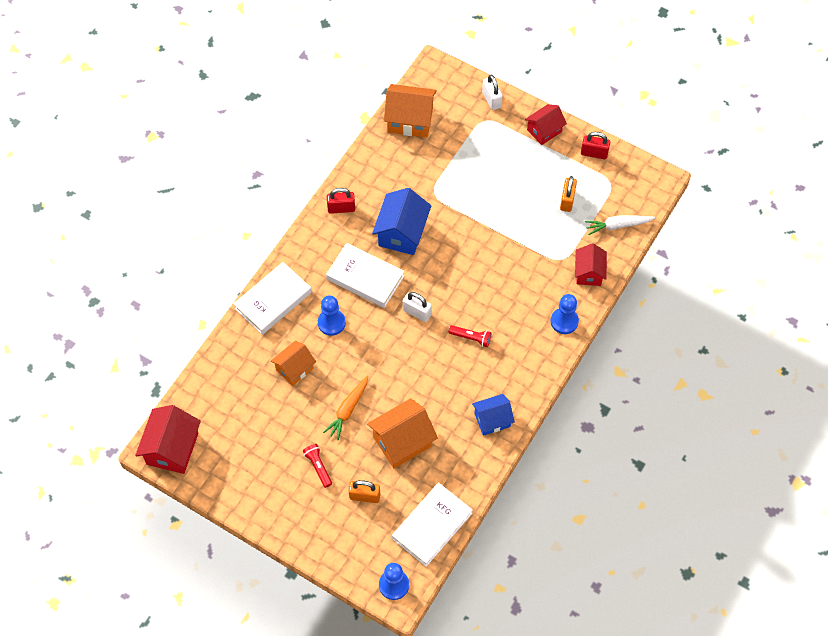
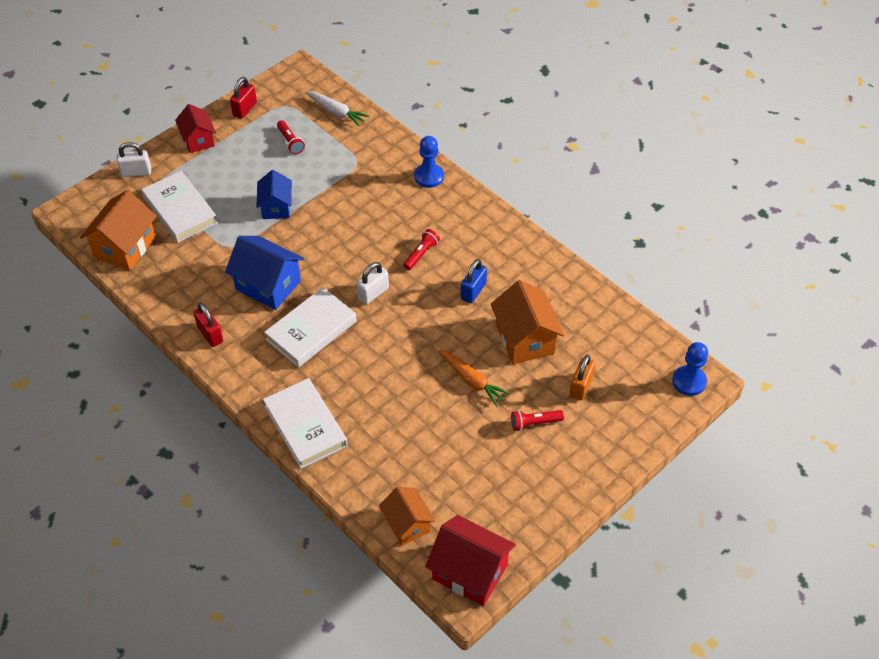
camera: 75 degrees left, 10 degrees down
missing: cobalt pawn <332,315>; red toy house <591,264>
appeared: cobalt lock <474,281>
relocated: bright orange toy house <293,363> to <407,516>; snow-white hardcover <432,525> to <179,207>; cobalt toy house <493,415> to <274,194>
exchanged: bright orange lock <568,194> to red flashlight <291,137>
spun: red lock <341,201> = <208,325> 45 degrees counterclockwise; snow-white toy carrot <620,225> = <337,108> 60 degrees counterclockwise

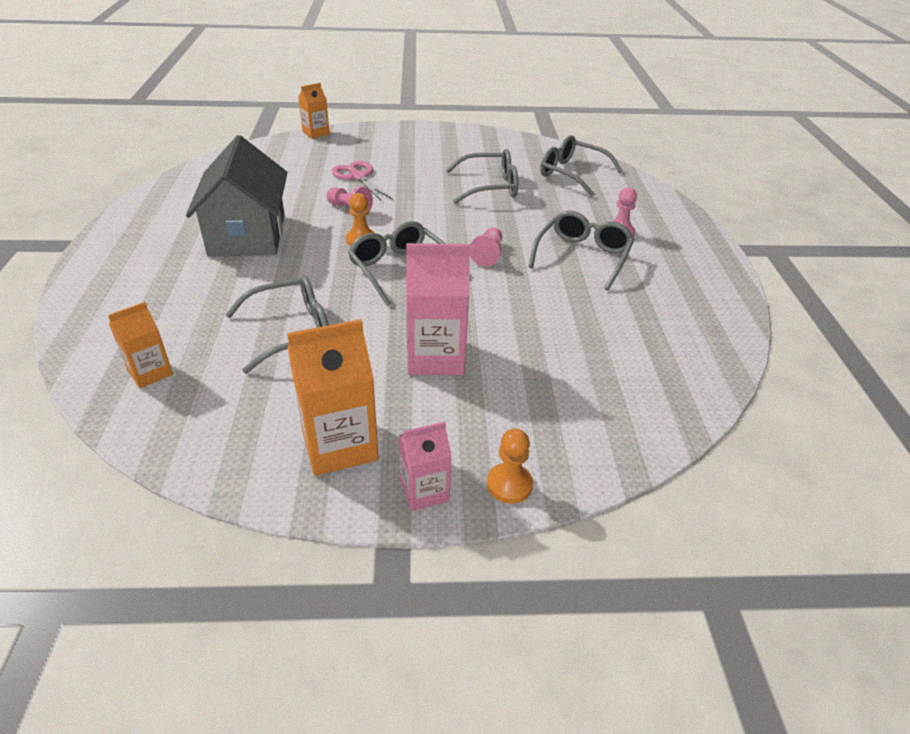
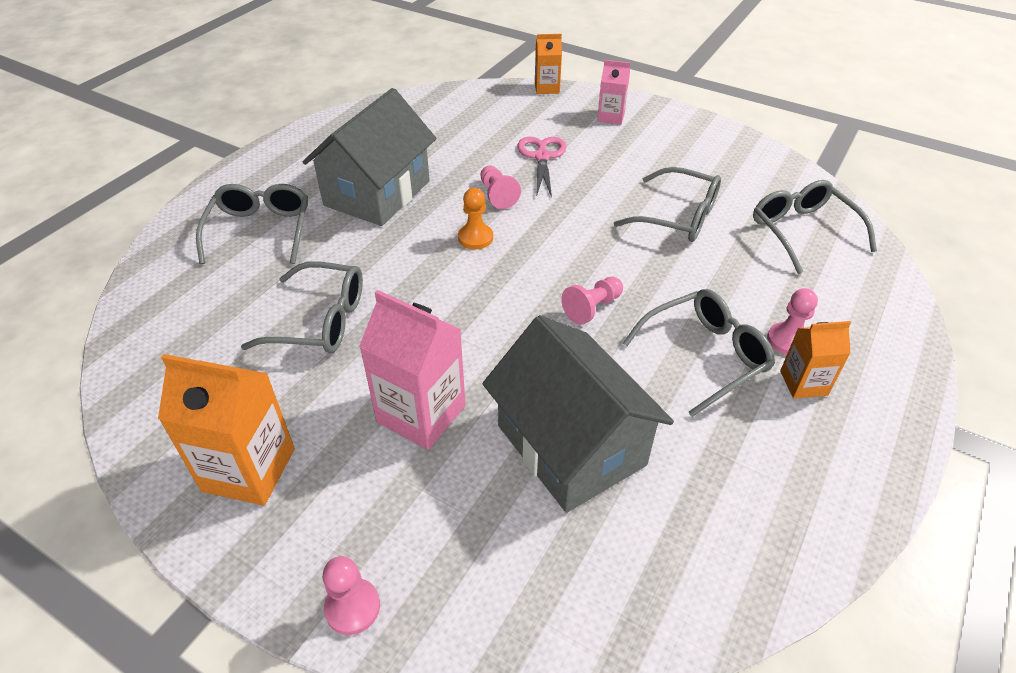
camera: 35 degrees right, 5 degrees up
appeared: ash-grey toy house <578,414>
relocated: bright orange milk carton <140,345> to <815,360>; ash-grey eyeglasses <397,263> to <252,224>; pink milk carton <425,466> to <613,92>
colour: bright orange pawn <510,466> to pink pawn <351,595>

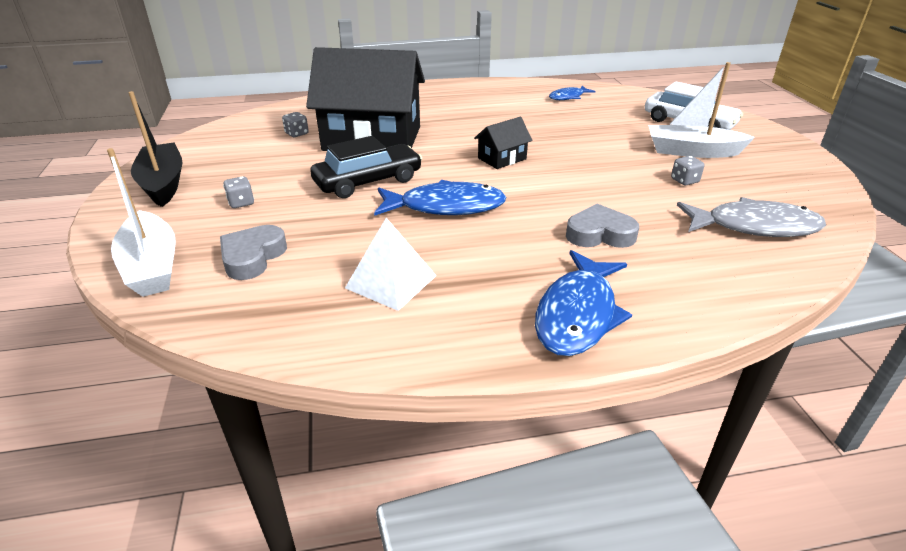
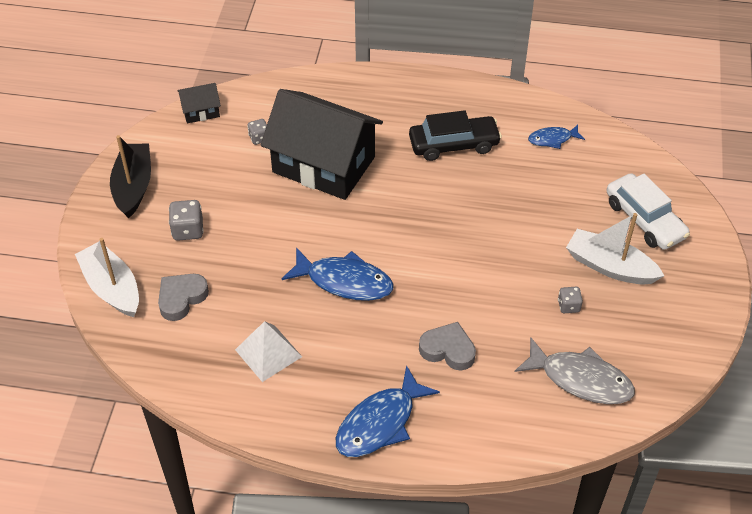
camera: 20 degrees right, 15 degrees up
relocated: ebony toy car <366,167> to <455,135>; ebony toy house <503,143> to <199,103>
spun: snow-white boat <141,222> = <107,277> 150 degrees clockwise
size: ash-grey die <238,192> = <186,220> x1.57

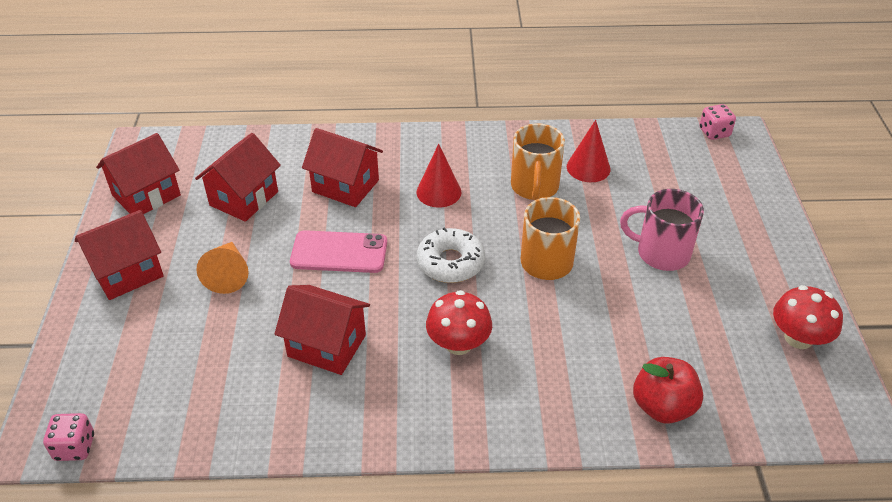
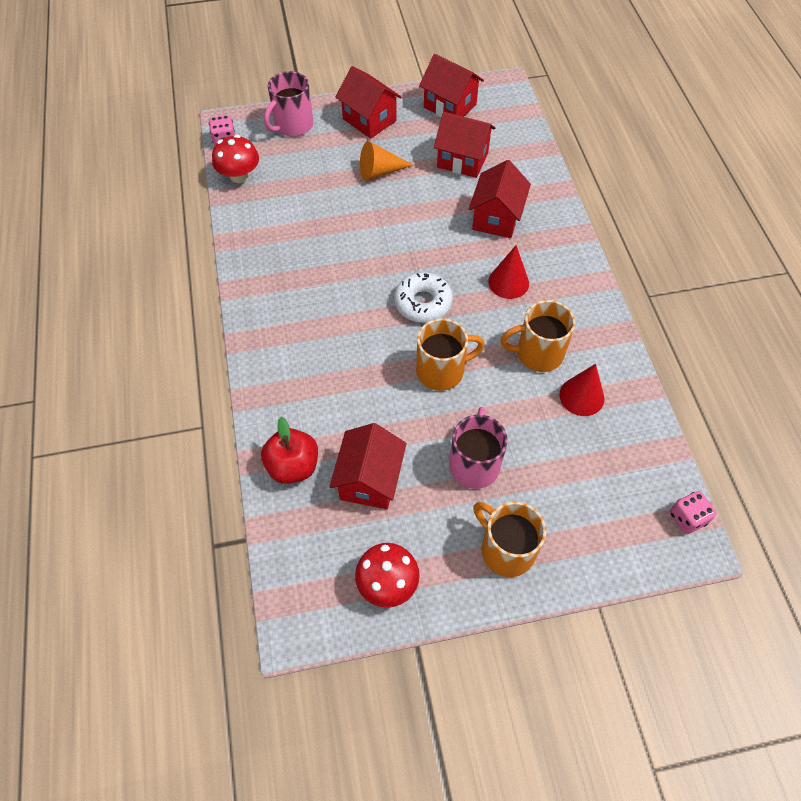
camera: 80 degrees right, 15 degrees up
missing: pink mobile phone <338,251>
appeared: pink mug <288,104>; bright orange mug <509,539>
relocated: red toy house <322,330> to <367,466>; red mushroom <459,322> to <235,159>

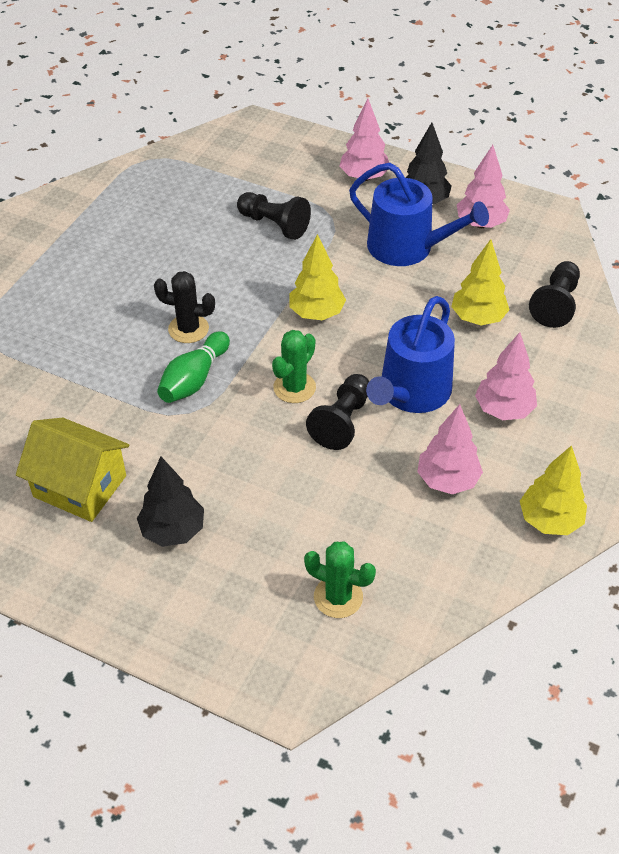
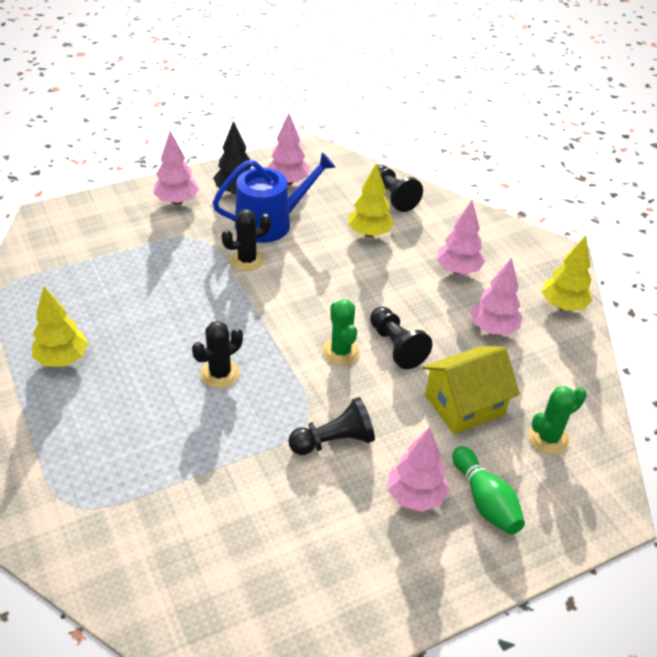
camera: 55 degrees left, 5 degrees down
missing: cobalt sprinkling can <410,354>
appeared: ebony prickly plant <246,240>
relocated: golden toy house <72,470> to <471,390>; leaf-green skittle <193,367> to <488,490>; ebony pawn <274,216> to <331,426>; golden toy tree <317,277> to <60,327>
colour: ebony toy tree <170,502> to pink toy tree <418,469>

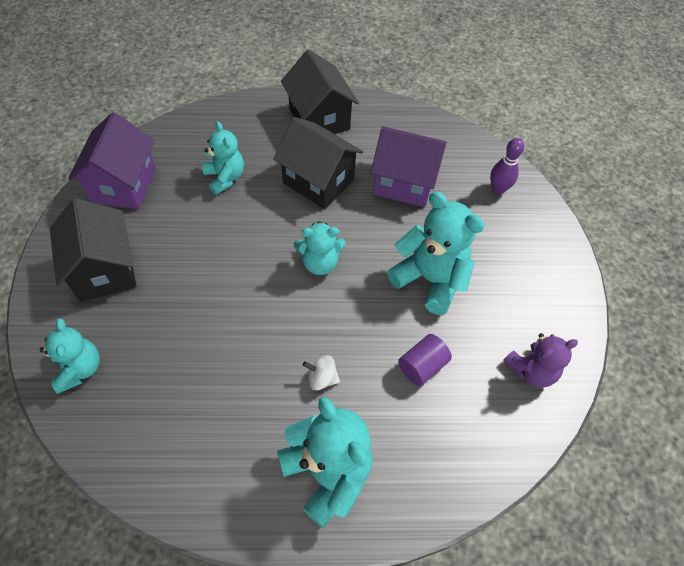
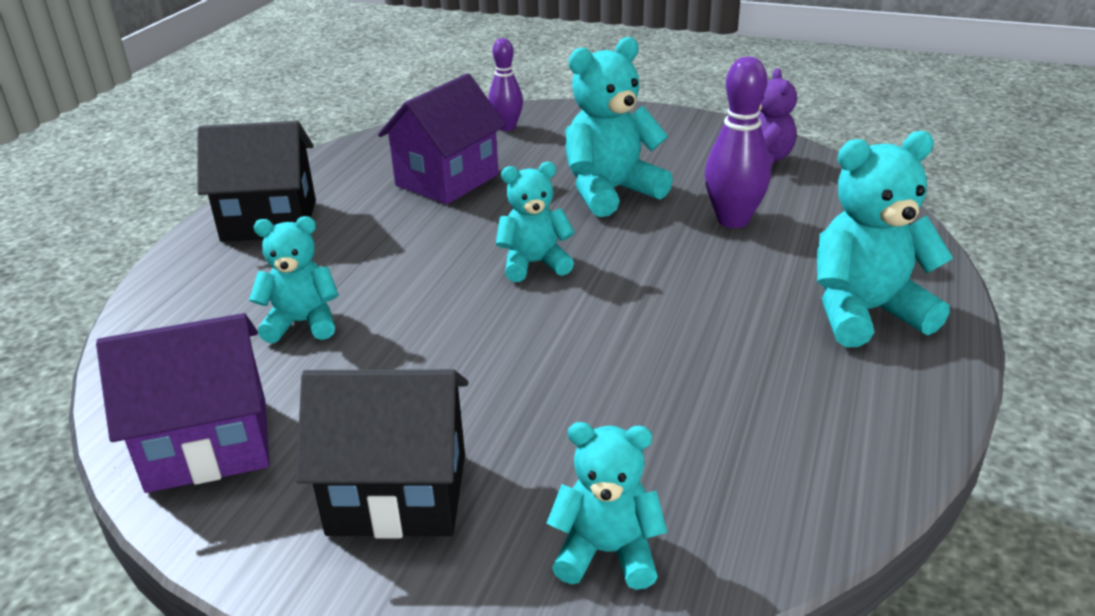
camera: 65 degrees left, 25 degrees down
missing: ebony toy house <318,163>; snow-white toy top <321,372>
exchanged: violet cylinder shape <425,360> to violet skittle <738,142>
spun: violet toy house <112,160> = <182,403> 45 degrees counterclockwise; teal teddy <320,248> = <535,222> 120 degrees counterclockwise

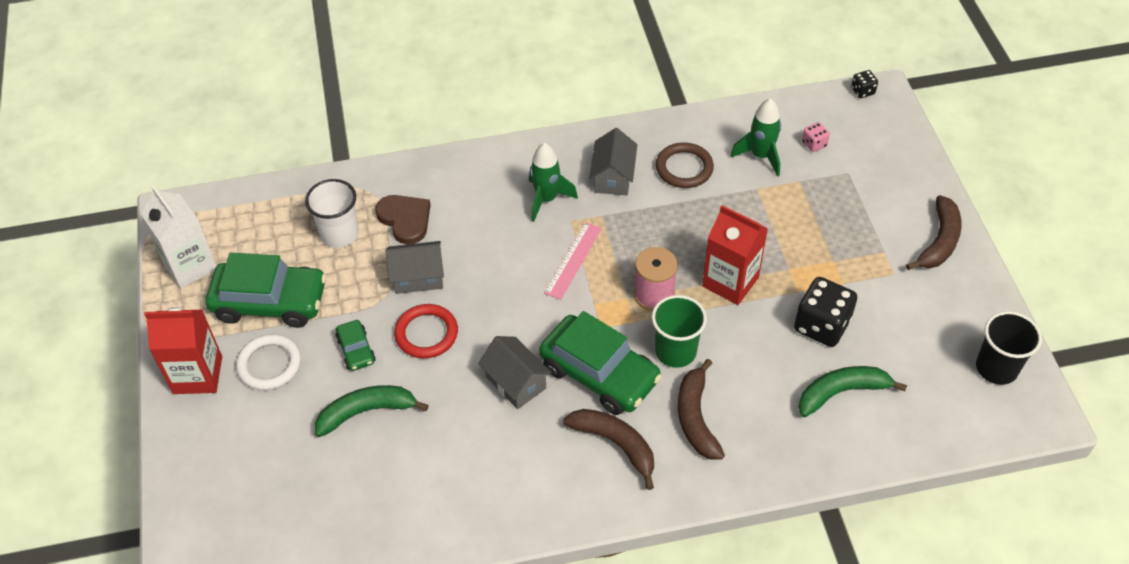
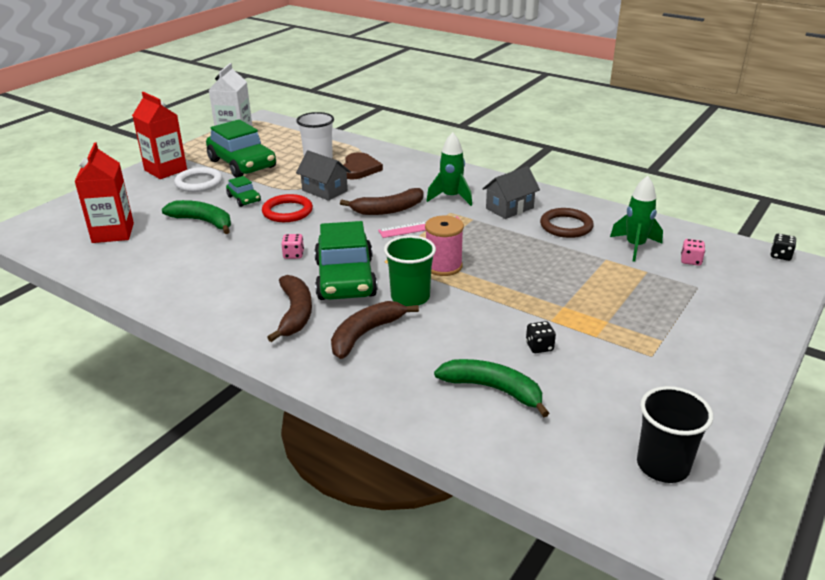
camera: 45 degrees right, 20 degrees down
relocated: red milk carton <735,255> to <104,192>; russet banana fruit <934,232> to <381,201>
exchanged: ash-grey toy house <515,372> to pink die <292,246>
spun: leaf-green toy car <355,345> = <243,191> 60 degrees counterclockwise
size: ebony die <825,312> = <541,337> x0.48

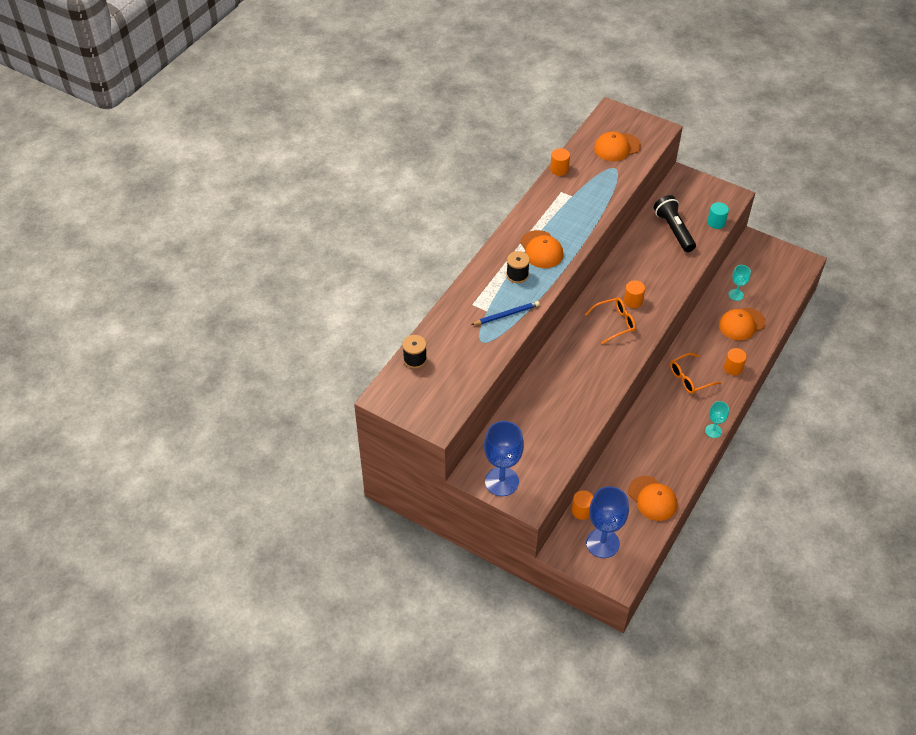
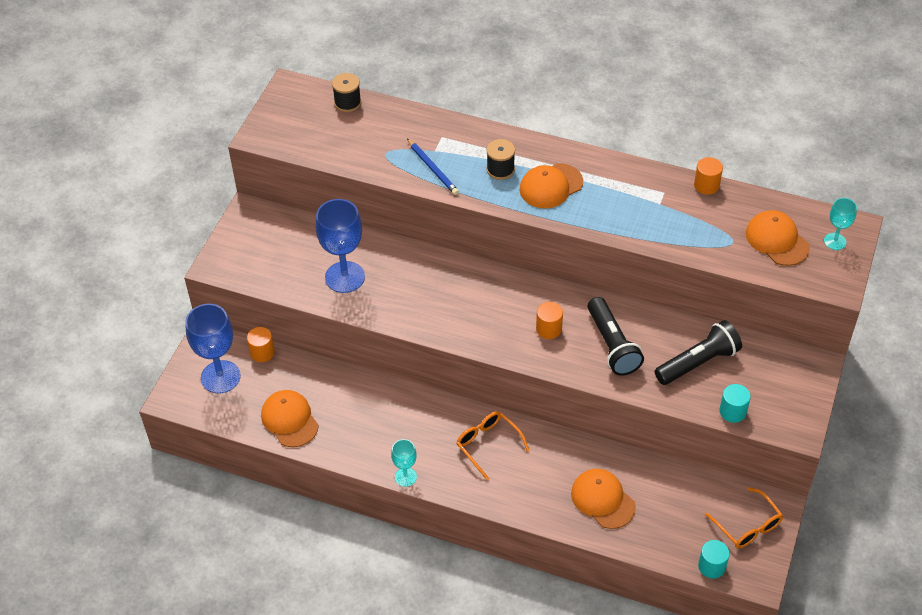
camera: 80 degrees right, 0 degrees up
missing: bright orange cylinder shape <735,361>
appeared: ebony flashlight <616,336>; teal cylinder shape <714,559>
relocated: cobalt goblet <504,458> to <340,246>; bright orange eyeglasses <610,321> to <744,517>; teal goblet <739,283> to <840,224>
spun: bright orange peaked cap <652,498> = <290,418> 105 degrees clockwise

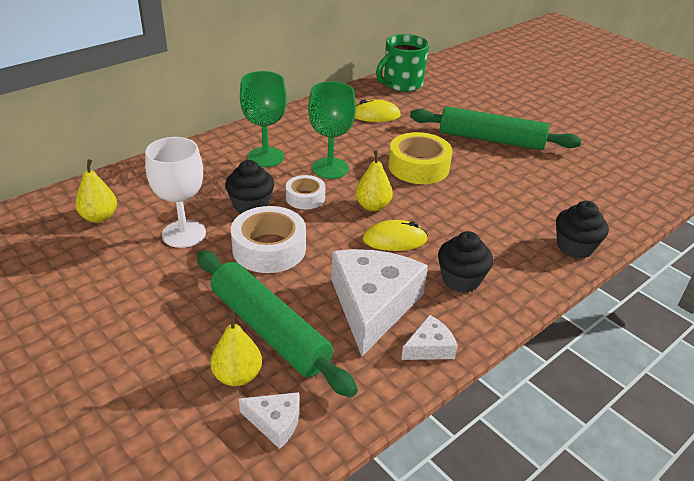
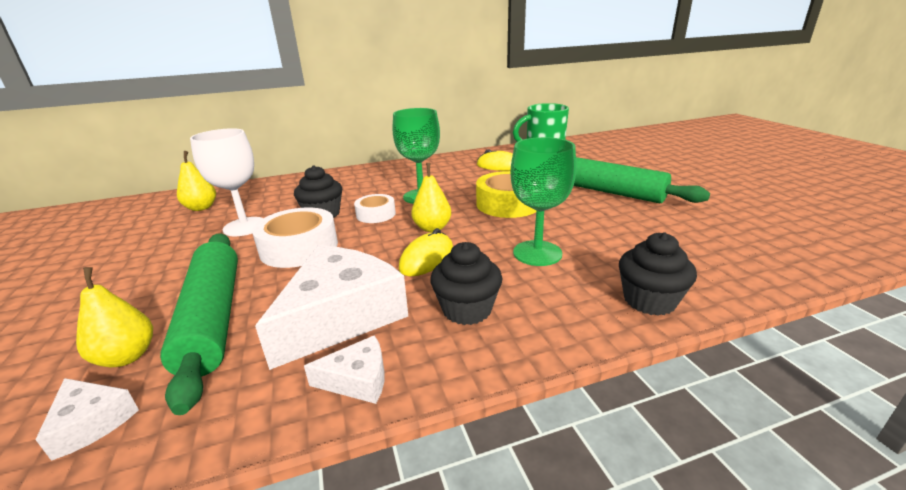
camera: 25 degrees right, 10 degrees down
relocated: leaf-green goblet <263,119> to <543,201>
spun: golden PC mouse <395,235> = <426,252> 75 degrees counterclockwise

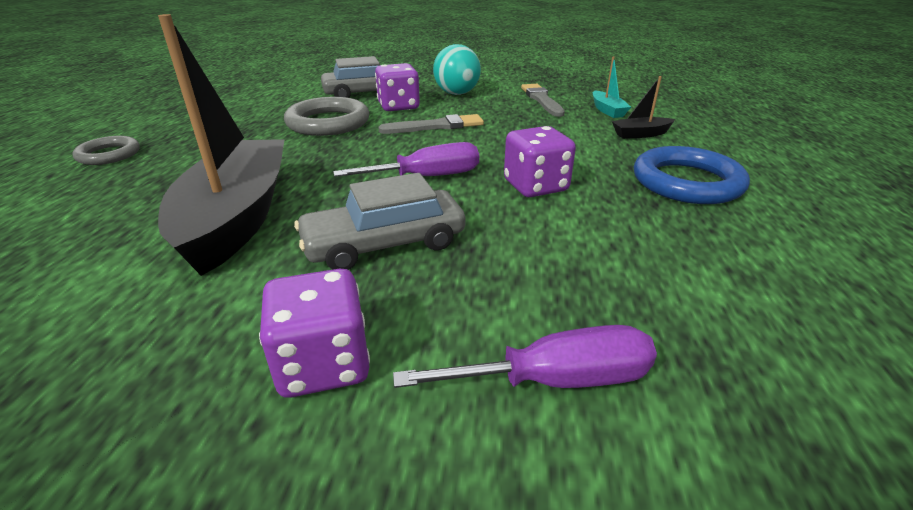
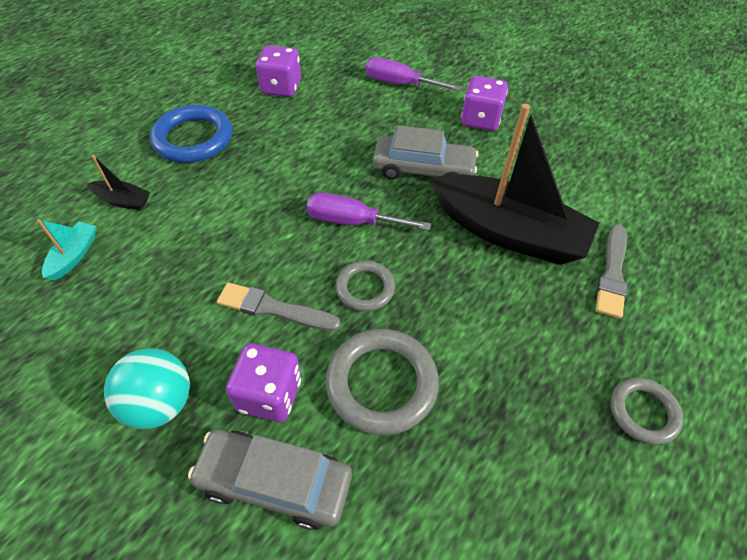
camera: 150 degrees left, 20 degrees up
appeared: ash-grey torus <365,286>
relocated: violet die <540,161> to <278,71>; ash-grey paintbrush <543,100> to <611,271>
spun: ebony boat <221,145> = <515,184> 90 degrees counterclockwise

